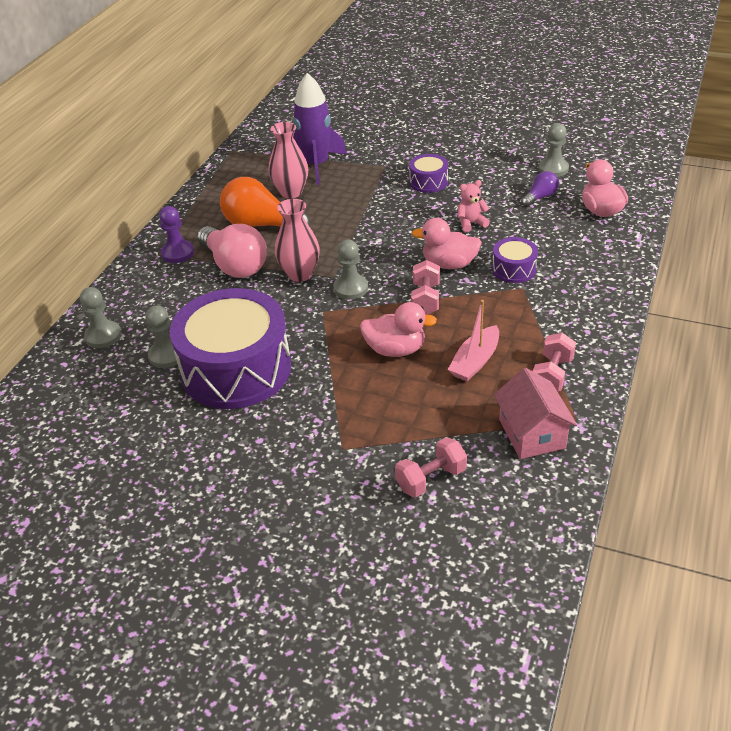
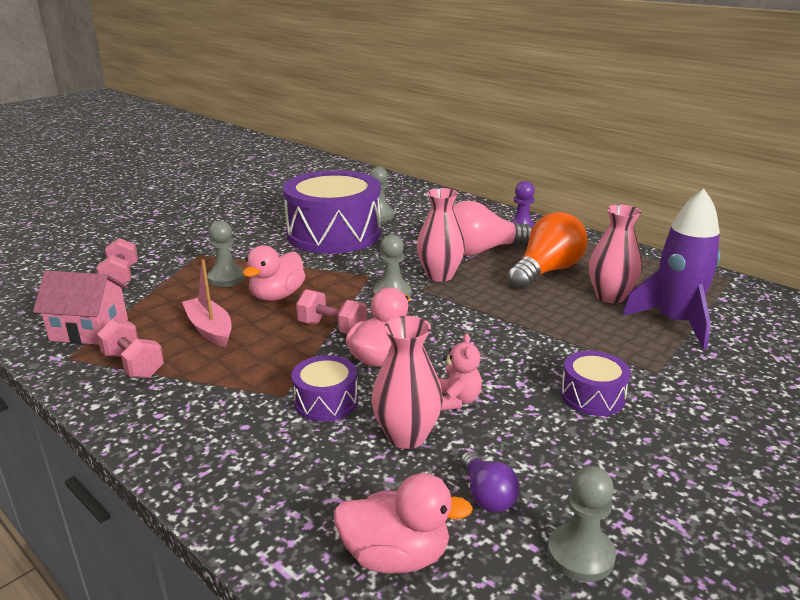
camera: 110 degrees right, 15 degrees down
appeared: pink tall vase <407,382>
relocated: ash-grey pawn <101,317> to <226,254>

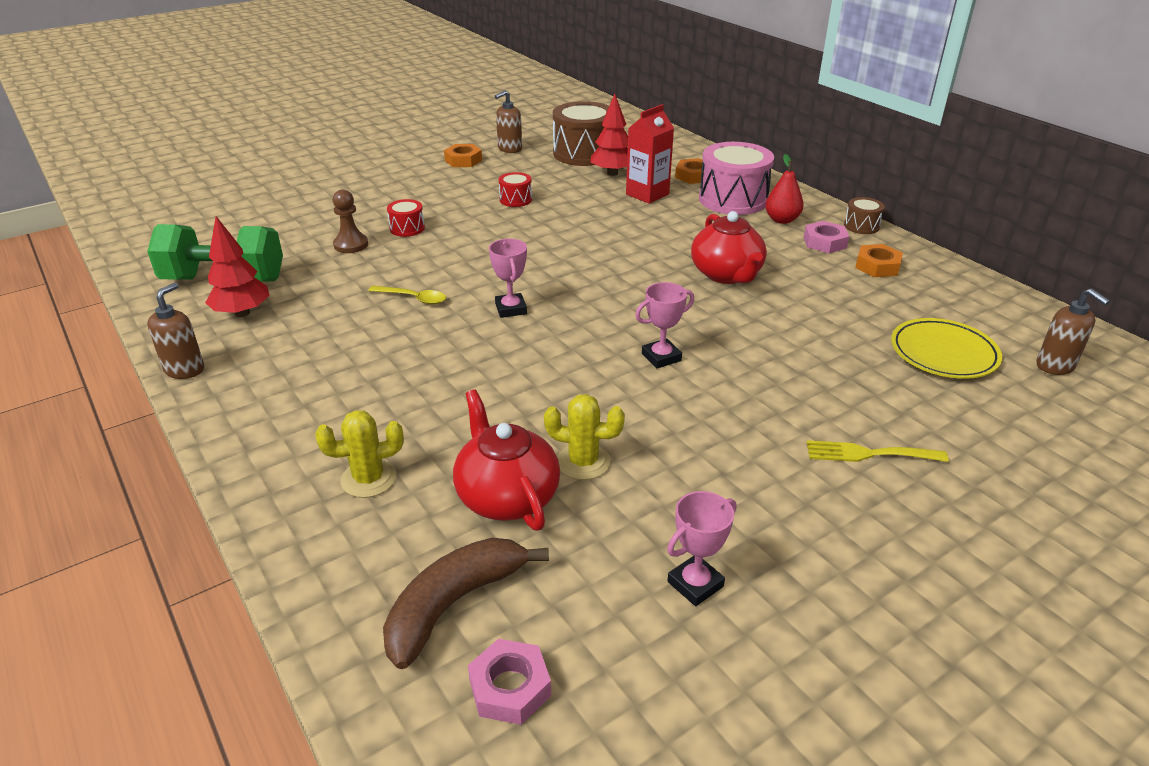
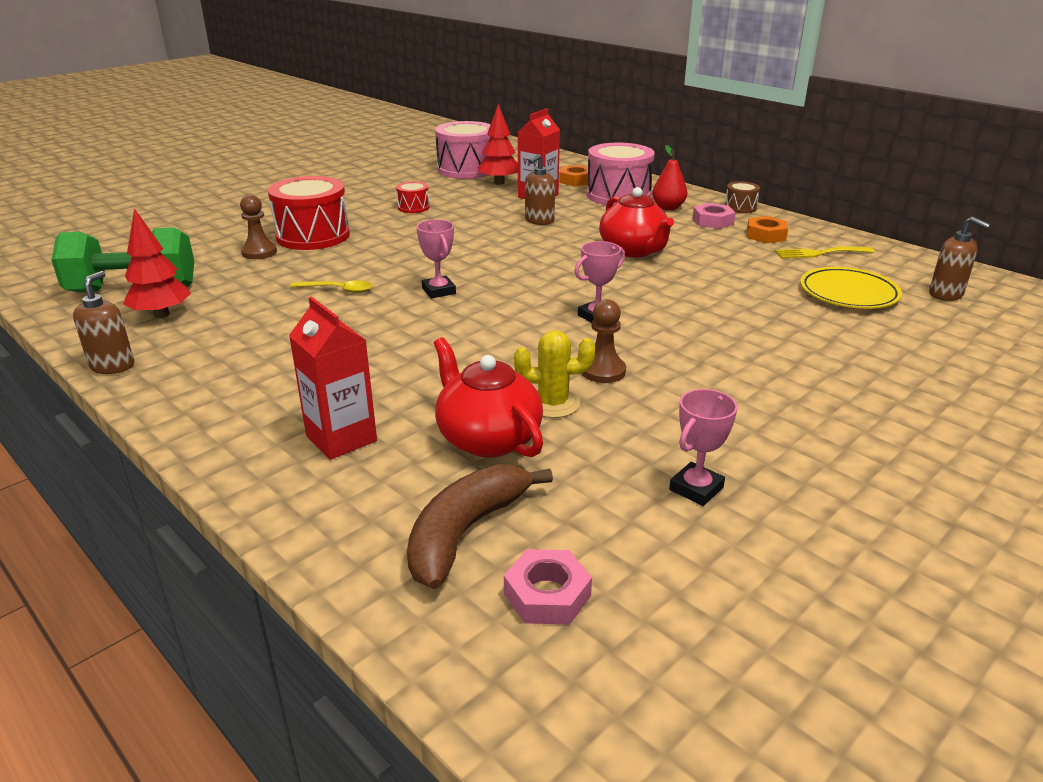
camera: 10 degrees left, 5 degrees down
missing: bright orange hex nut <463,155>
appeared: russet pawn <604,341>
relocated: russet soap pump <508,121> to <540,189>; golden dinner fork <877,451> to <824,252>
exchanged: golden prickly plant <359,454> to red milk carton <333,378>
colour: russet toy drum <581,133> to pink toy drum <463,150>
size: red toy drum <406,218> = <309,213> x2.10

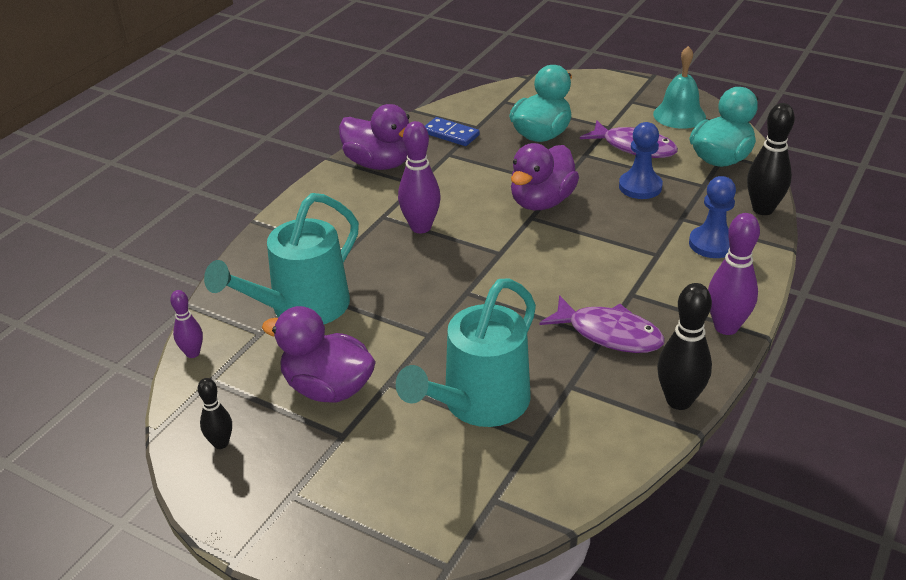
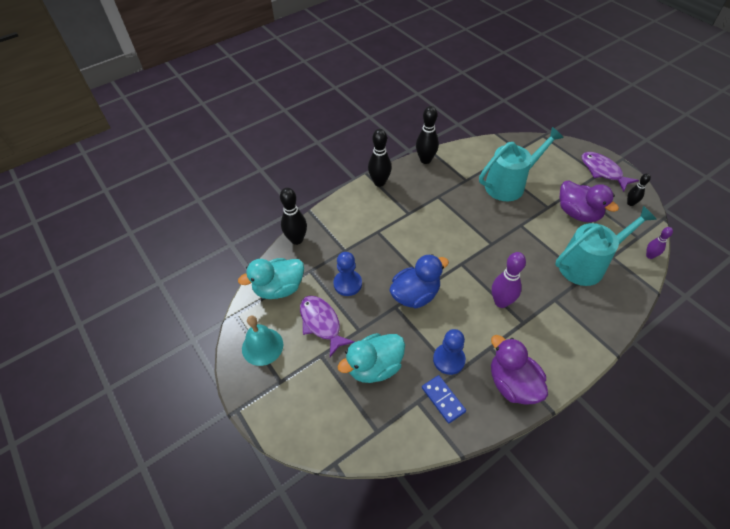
camera: 155 degrees left, 15 degrees up
relocated: violet fish figure <602,324> to <610,172>; cobalt pawn <712,217> to <449,352>
colour: violet toy duck <545,176> to cobalt toy duck <419,281>; violet skittle <734,274> to ebony skittle <380,158>

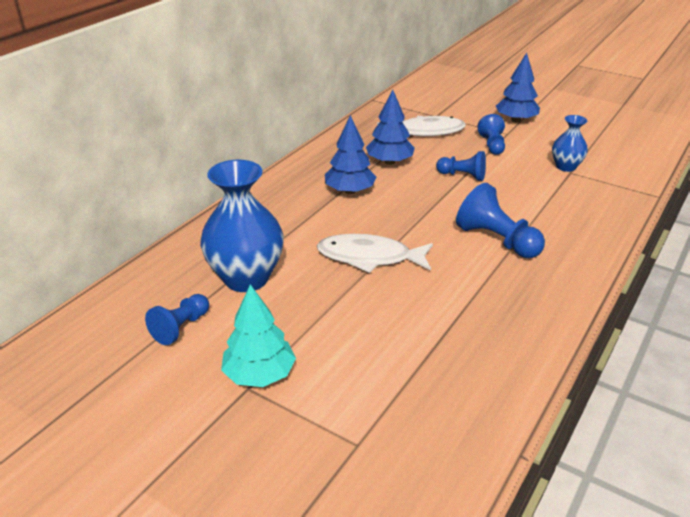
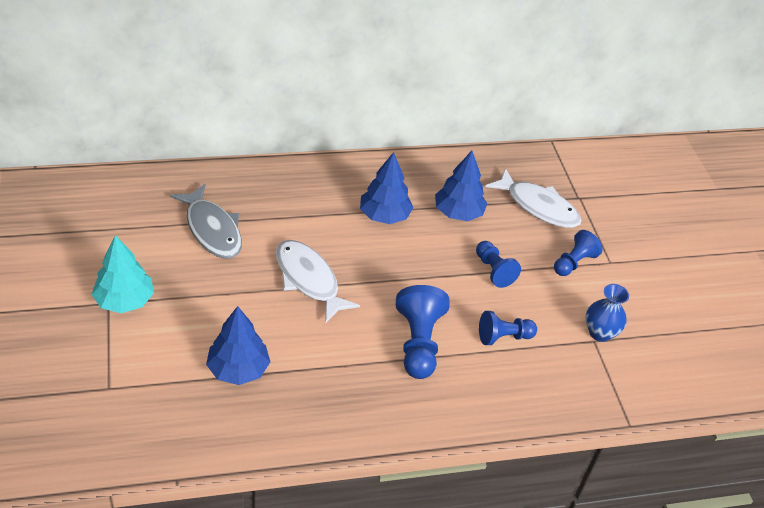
camera: 40 degrees right, 10 degrees up
relocated: cobalt pawn <177,319> to <508,328>; cobalt toy tree <518,87> to <238,345>
exchanged: cobalt tall vase <242,226> to ash-grey fish figure <206,221>

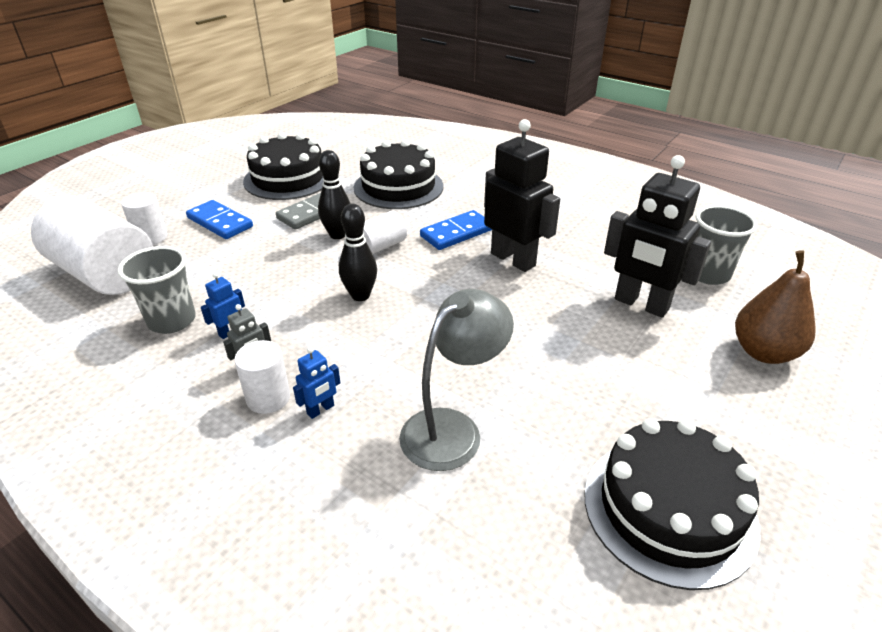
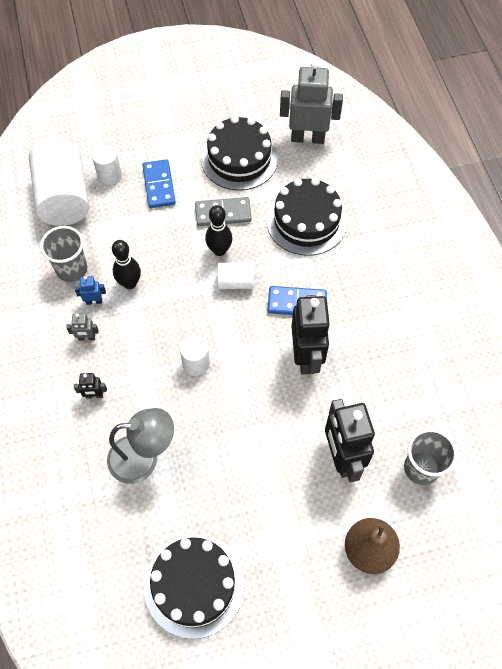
camera: 40 degrees right, 25 degrees up
appeared: ash-grey robot figure <311,102>
relocated: snow-white cylinder shape <262,377> to <195,356>; ebony skittle <358,252> to <126,264>
colour: cobalt robot figure <316,383> to ebony robot figure <90,386>

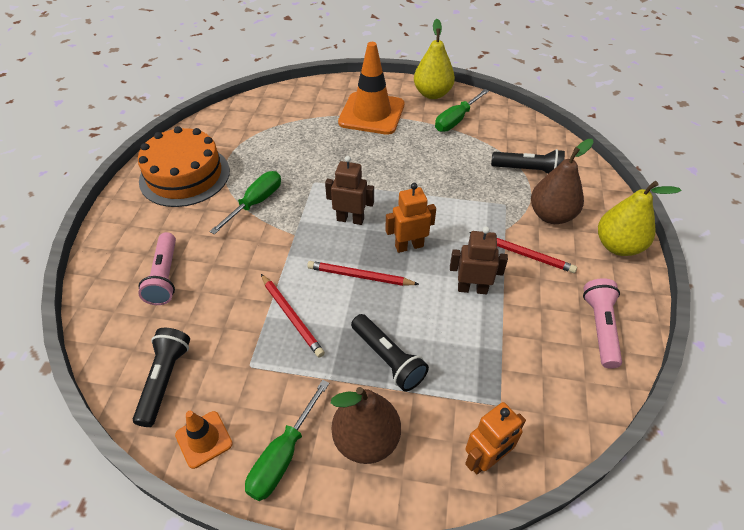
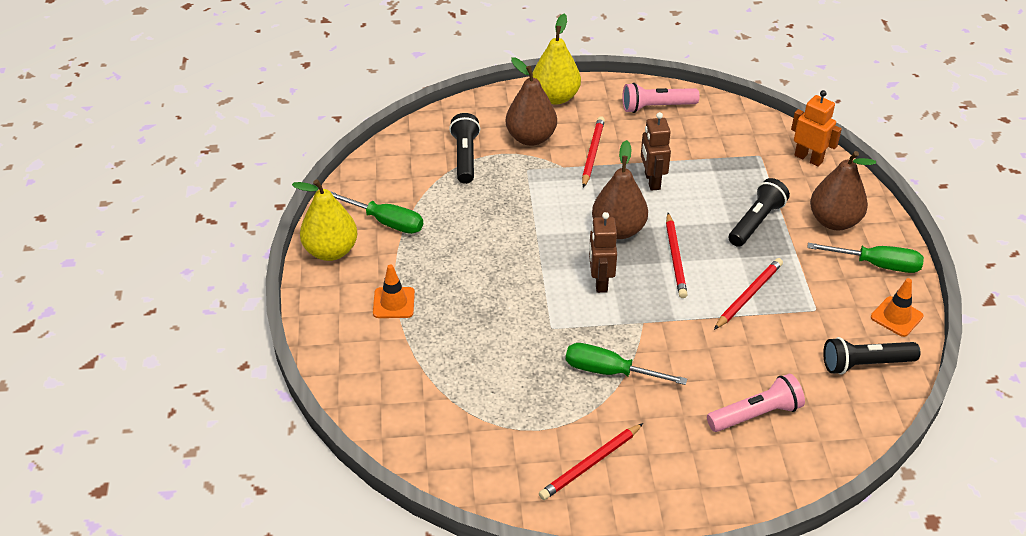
camera: 105 degrees left, 5 degrees down
exchanged: bright orange cake <184,166> to red pencil <591,461>; bright orange robot figure <410,218> to russet toy pear <620,189>
size: bright orange safety cone <371,88> = <394,291> x0.49

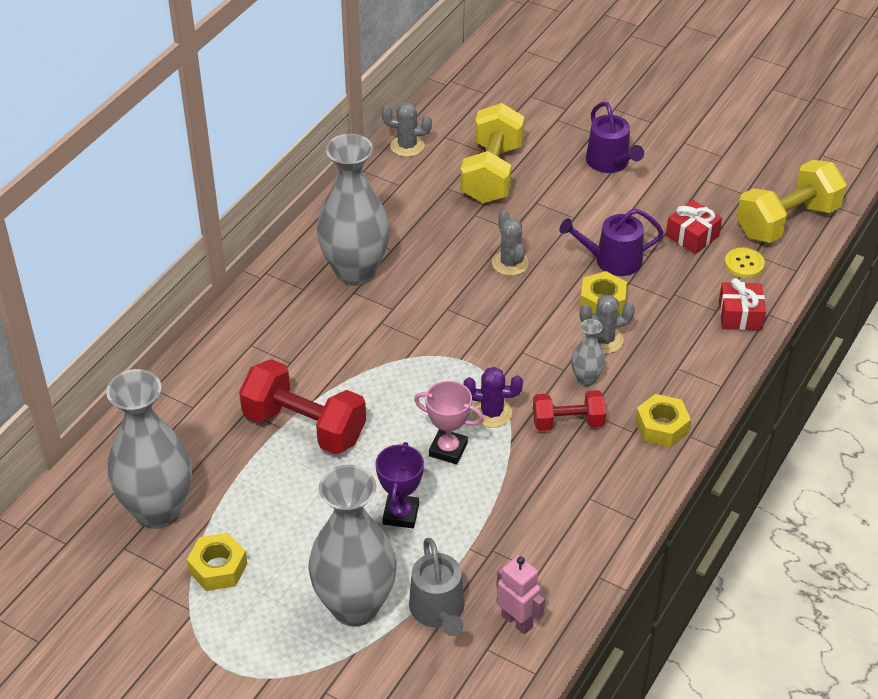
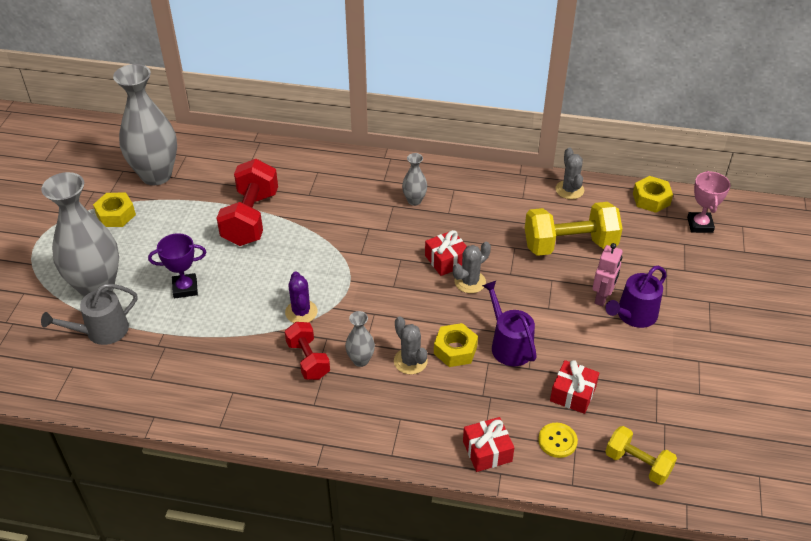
camera: 70 degrees right, 0 degrees up
appeared: red gift <446,253>
relocated: pink prize cup <448,422> to <709,202>; pink robot figure <521,595> to <607,274>; golden hex nut <663,420> to <653,194>
size: ash-grey tall vase <353,210> = <414,179> x0.45; golden hand weight <792,201> = <641,455> x0.59

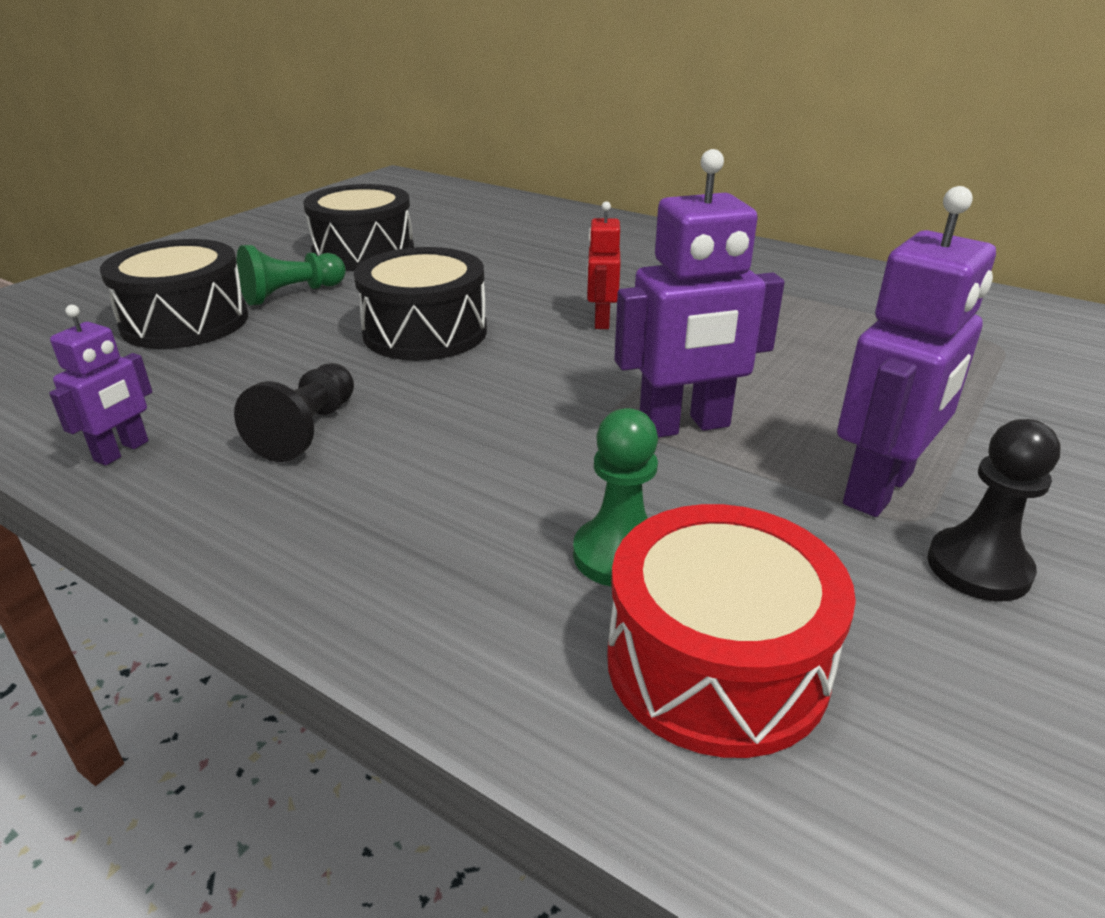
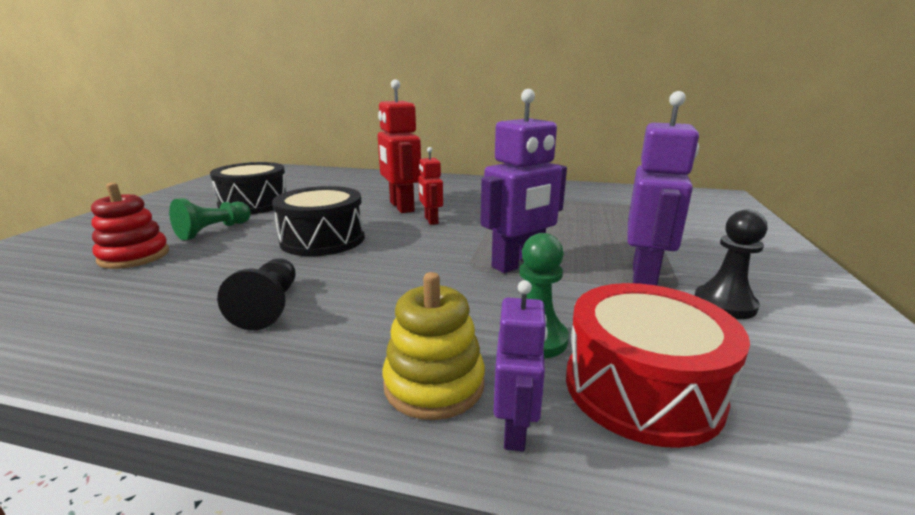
camera: 20 degrees left, 10 degrees down
appeared: red robot figure <399,146>; golden stacking rings <434,346>
relocated: violet robot figure <100,385> to <521,366>
exchanged: ebony toy drum <174,294> to red stacking rings <130,226>

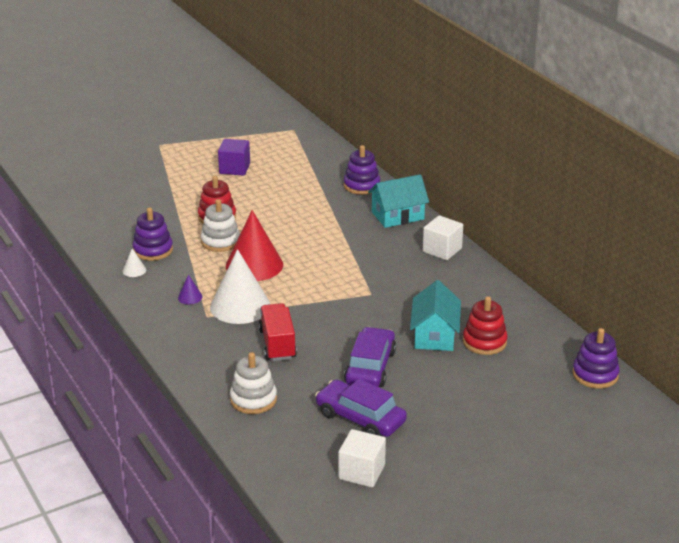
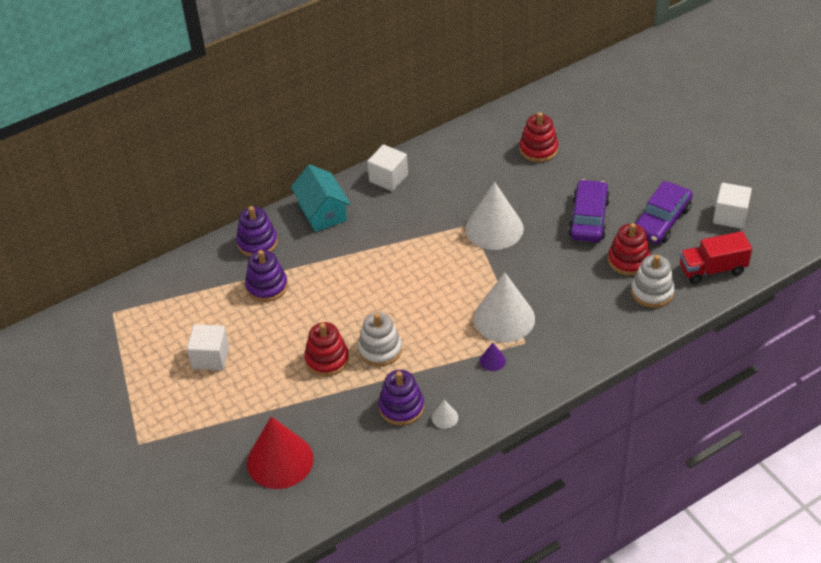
camera: 90 degrees left, 15 degrees up
missing: teal toy house <435,315>
appeared: snow-white solid cone <494,216>; red stacking rings <629,249>
relocated: red solid cone <254,245> to <280,453>; red lorry <278,332> to <716,257>; violet stacking rings <596,358> to <266,276>
colour: violet cube <234,157> to snow-white cube <208,347>
spun: violet toy car <370,357> = <589,210> 90 degrees clockwise

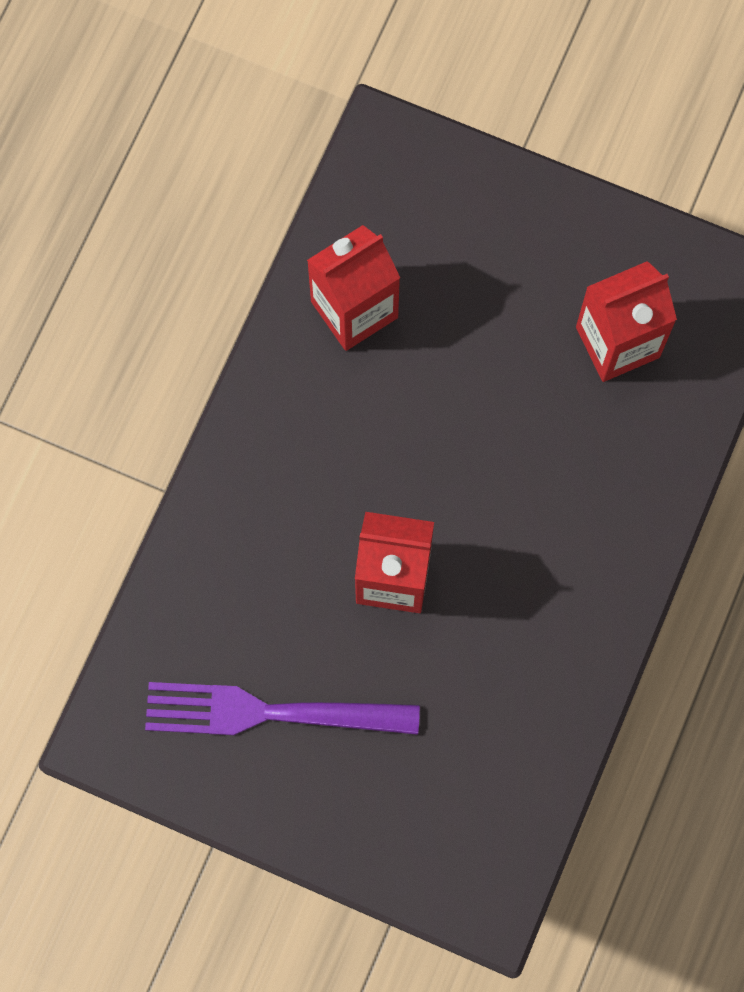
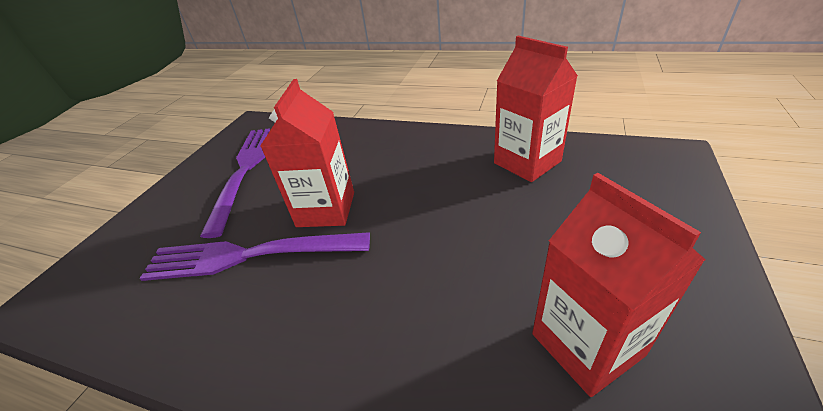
camera: 90 degrees right, 35 degrees down
appeared: violet dinner fork <254,256>

